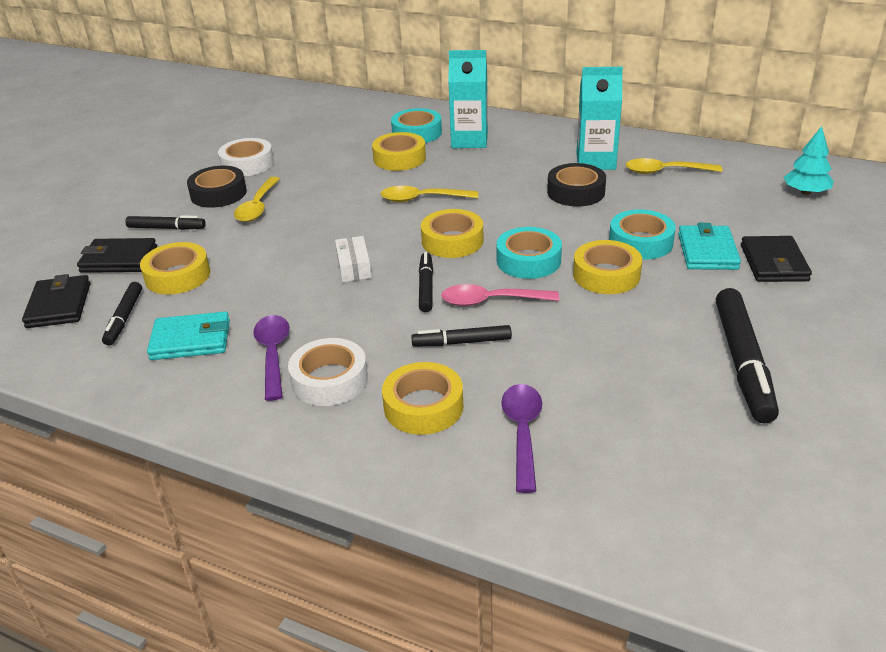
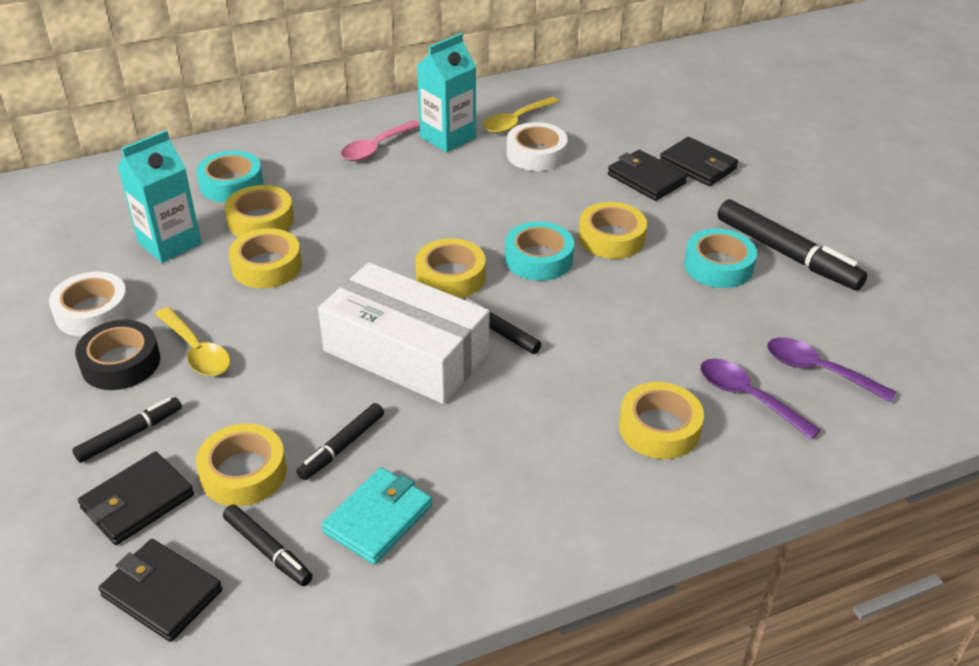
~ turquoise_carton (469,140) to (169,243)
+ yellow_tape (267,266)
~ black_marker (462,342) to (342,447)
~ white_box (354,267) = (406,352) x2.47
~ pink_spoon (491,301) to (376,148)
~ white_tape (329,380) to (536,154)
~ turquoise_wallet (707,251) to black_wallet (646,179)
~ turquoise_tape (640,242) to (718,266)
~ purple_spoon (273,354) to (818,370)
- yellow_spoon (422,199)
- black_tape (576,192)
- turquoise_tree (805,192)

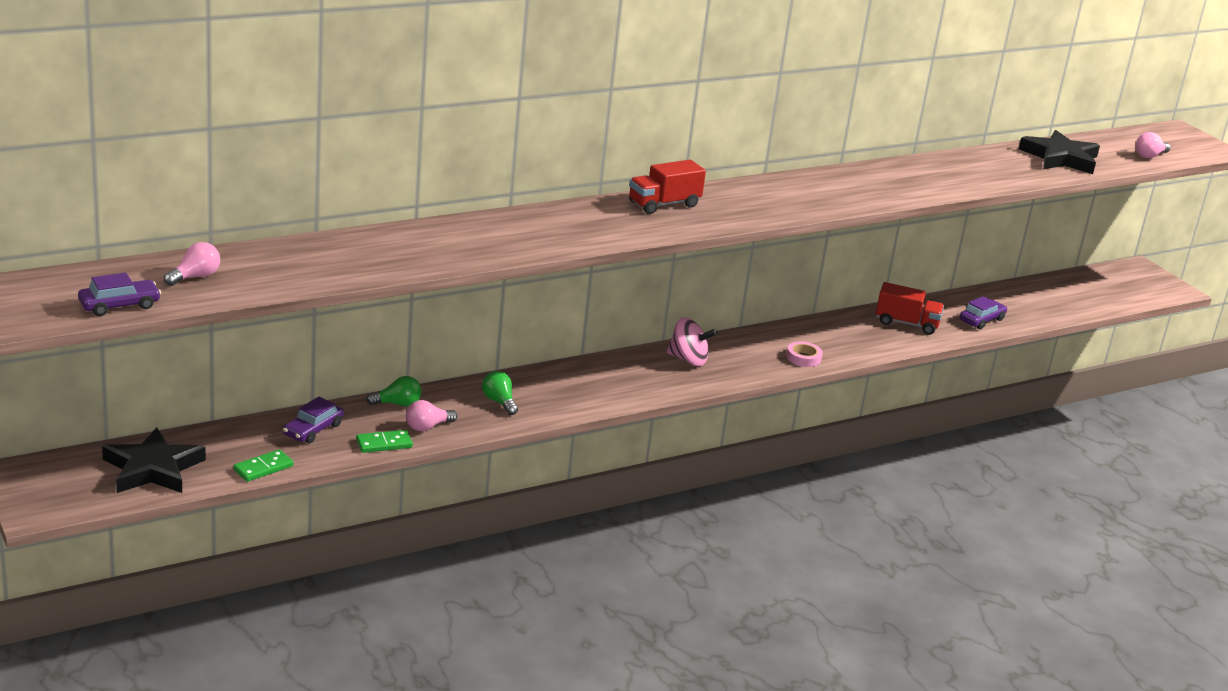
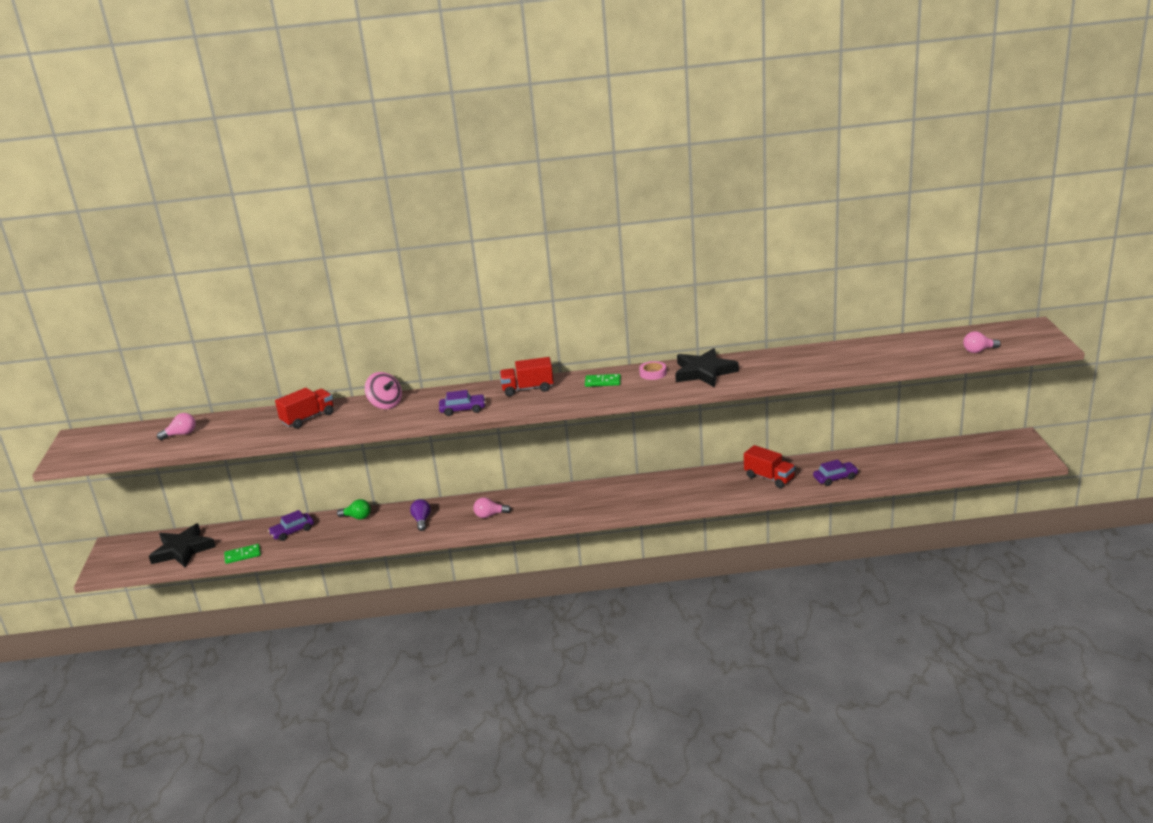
+ red_truck (308,418)
~ pink_spinning_top (688,360) to (385,404)
~ green_light_bulb (499,402) to purple_light_bulb (422,520)
~ purple_car (119,305) to (463,409)
~ pink_light_bulb (427,427) to (490,515)
~ green_domino (384,444) to (603,382)
~ pink_tape (803,358) to (653,373)
~ black_star (1060,158) to (704,372)

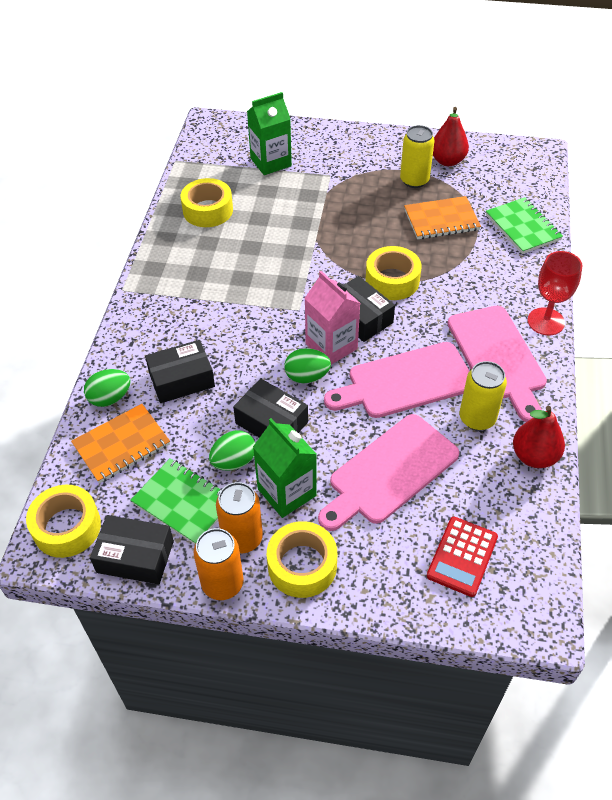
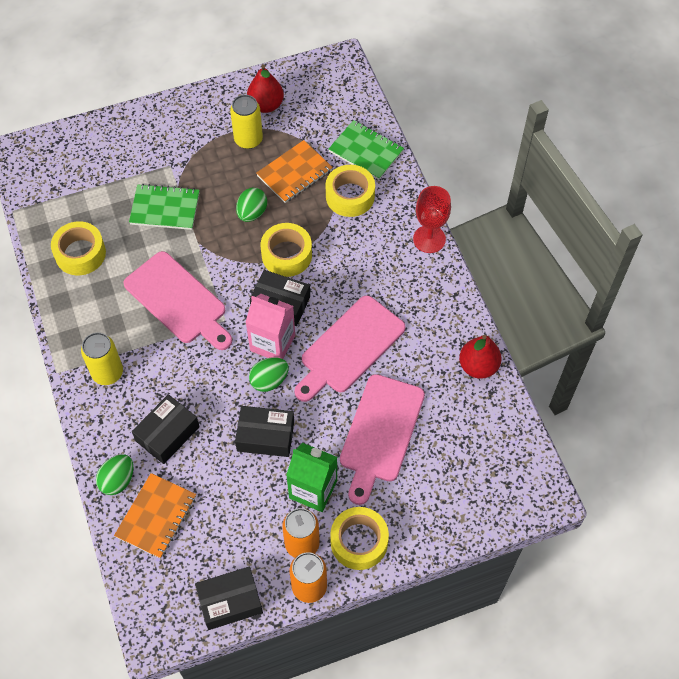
~ yellow_can (477,418) to (107,373)
~ pink_cutting_board (497,357) to (178,301)
~ green_notebook (183,502) to (165,208)
~ green_egg (234,461) to (252,213)
~ yellow_tape (67,527) to (350,196)
- green_carton (271,162)
- red_calculator (462,556)

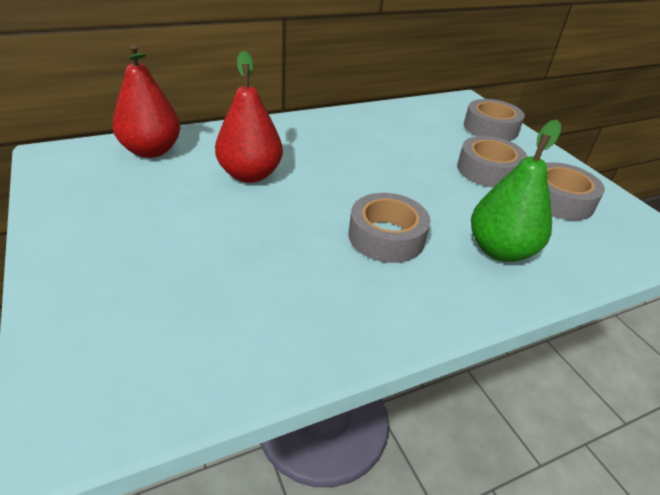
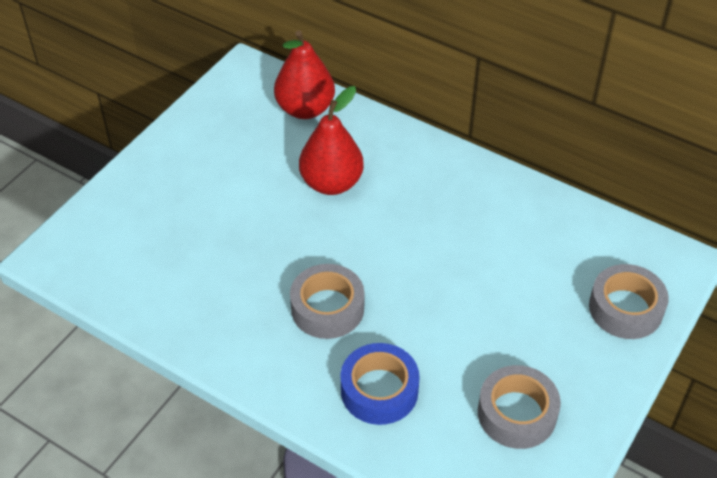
~ green_pear (500,250) to blue_tape (379,390)
- grey_tape (488,170)

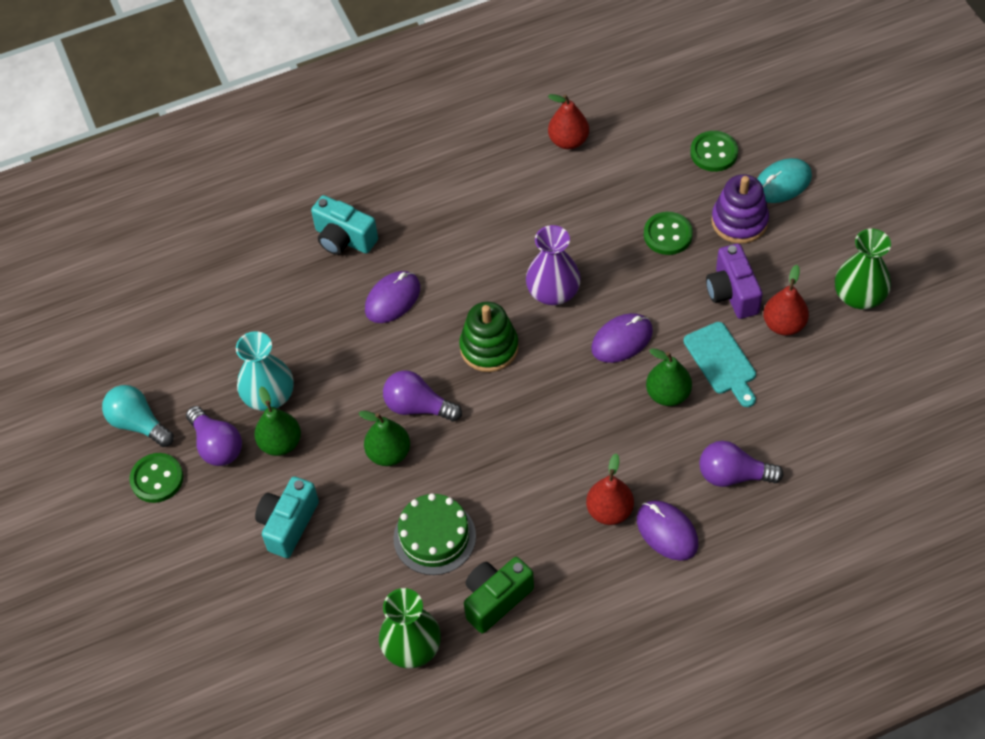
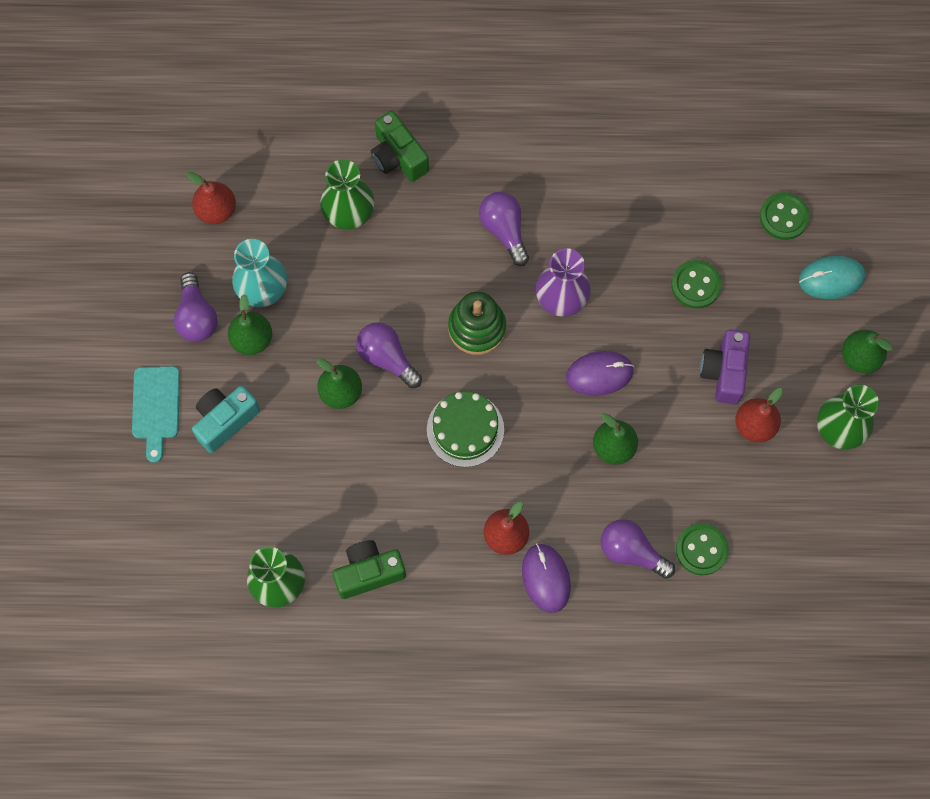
~ turquoise_cutting_board (722,362) to (156,407)
~ red_pear (568,141) to (216,210)
+ green_vase (348,211)
~ turquoise_camera (344,239) to green_camera (398,157)
~ green_cake (434,537) to (465,429)
+ purple_light_bulb (504,230)
~ green_button (157,479) to (701,549)
+ green_pear (860,357)
- turquoise_light_bulb (138,424)
- purple_mouse (392,299)
- purple_stacking_toy (739,221)

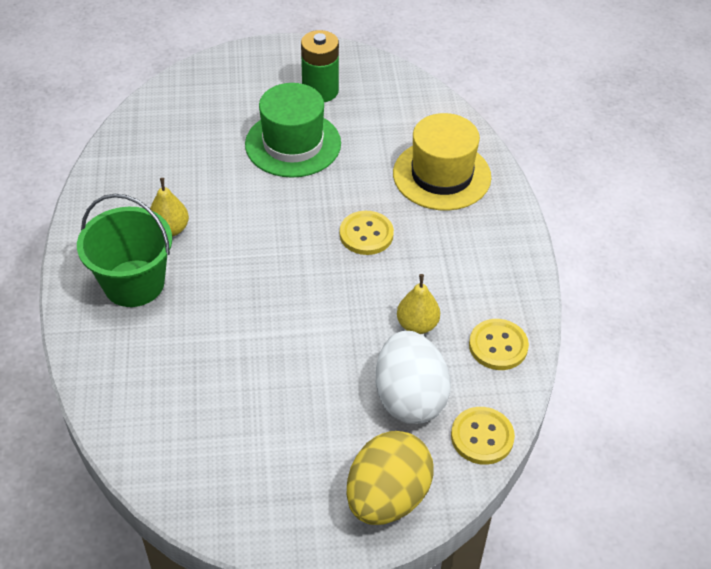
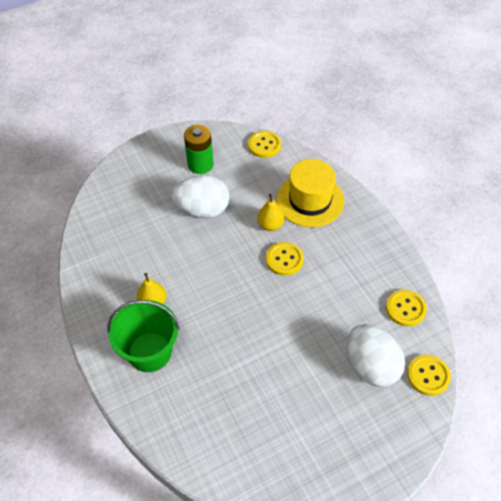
~ green_hat (293,144) to white_egg (202,210)
+ yellow_button (264,145)
~ yellow_pear (417,325) to (270,225)
- yellow_egg (387,497)

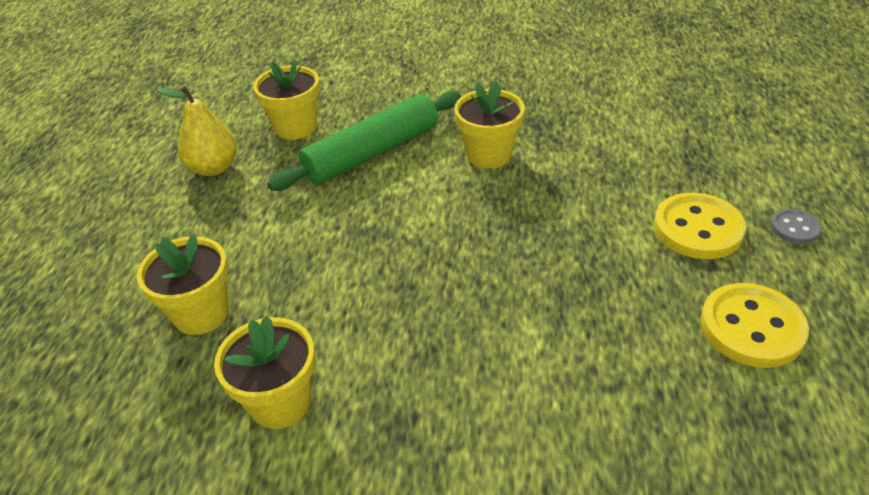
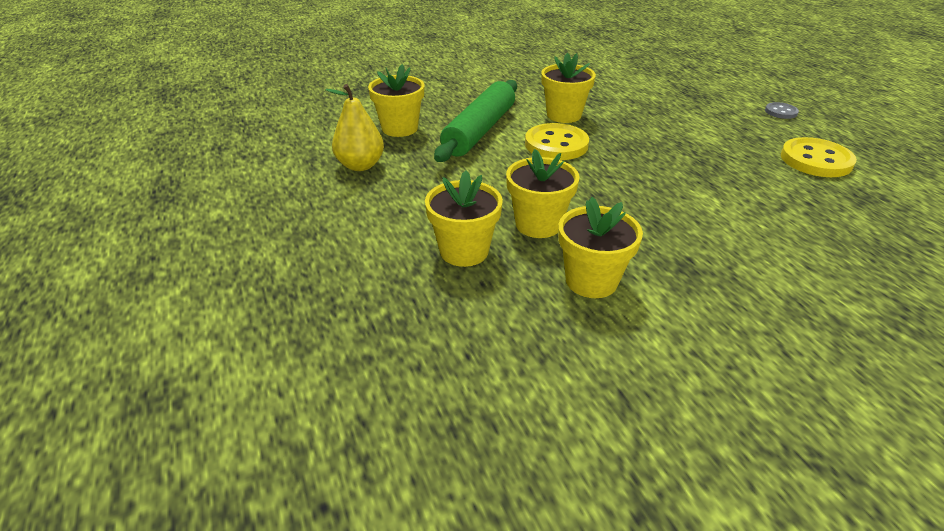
+ yellow_flower_pot (538,224)
~ yellow_button (697,229) to (556,144)

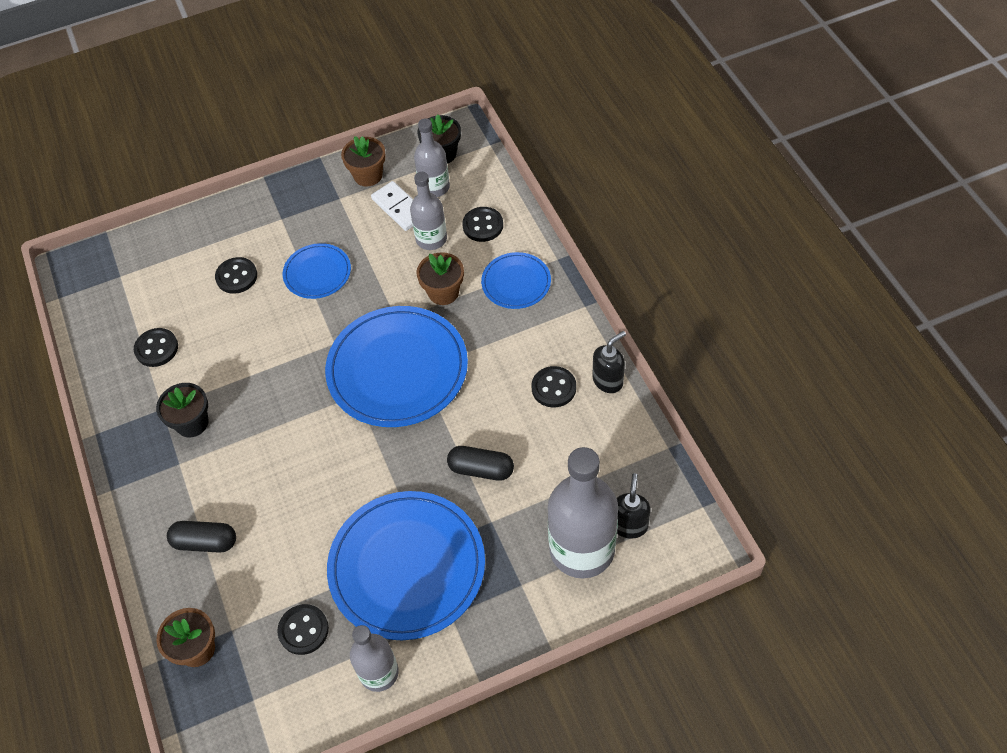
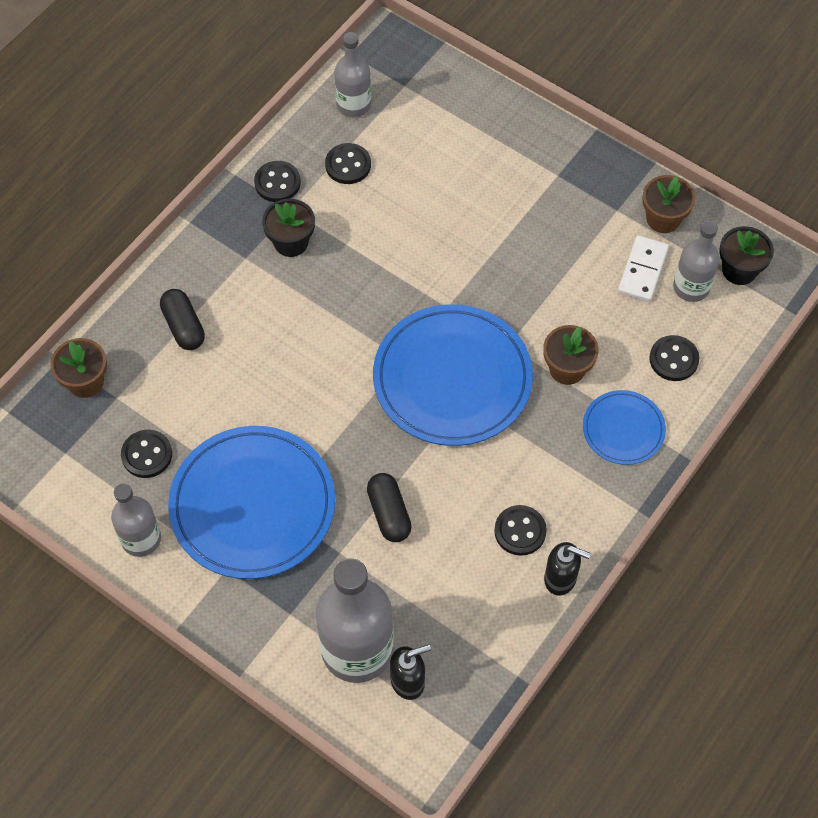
~ black_button (236,276) to (277,183)
~ grey_bottle (431,239) to (353,105)
- blue_plate (317,273)

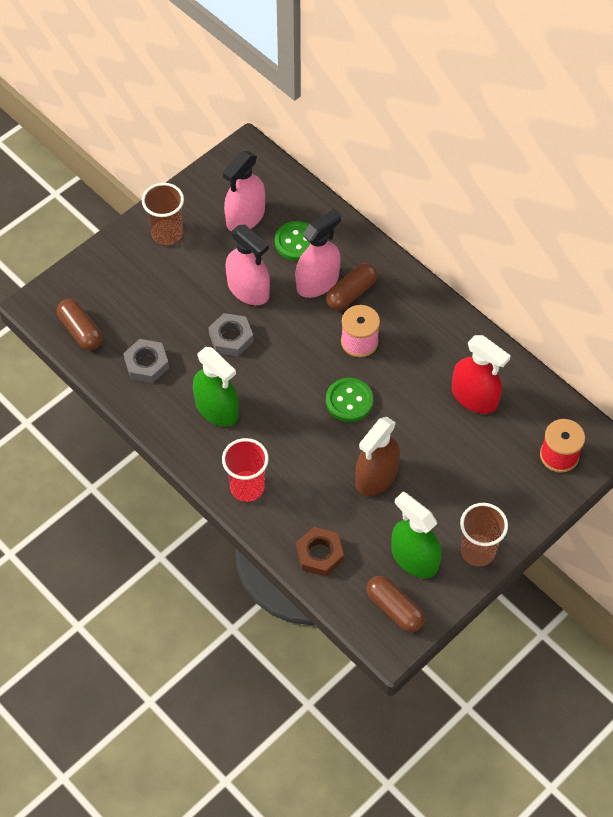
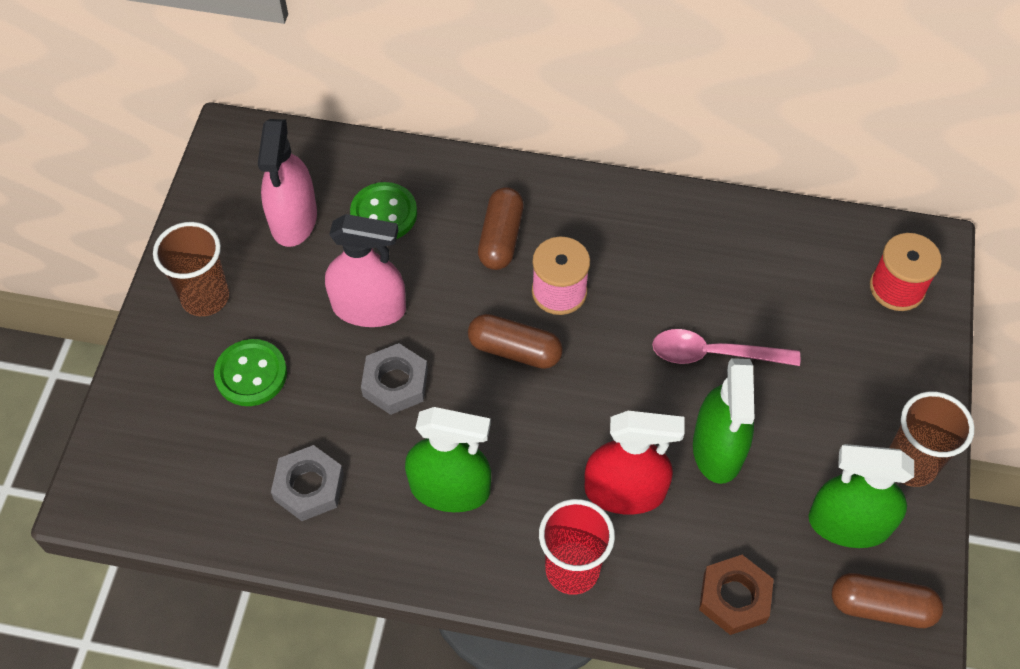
~ green_button (349,401) to (251,374)
~ brown_capsule (81,331) to (515,350)
~ red_spray_bottle (474,397) to (625,491)
+ pink_spoon (714,354)
~ brown_spray_bottle (376,476) to green_spray_bottle (718,448)
- pink_spray_bottle (317,282)

